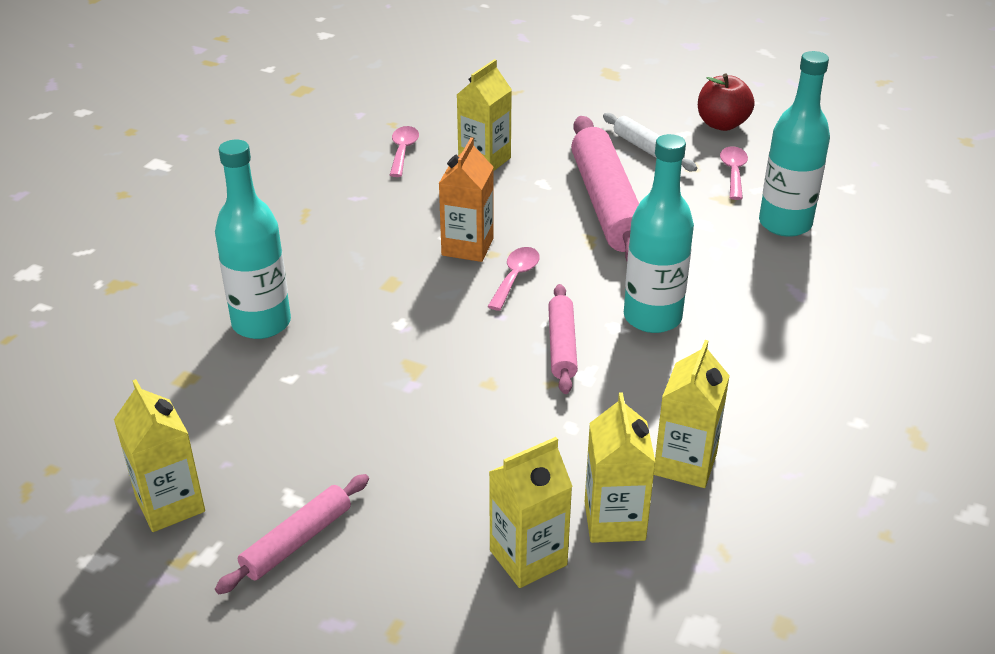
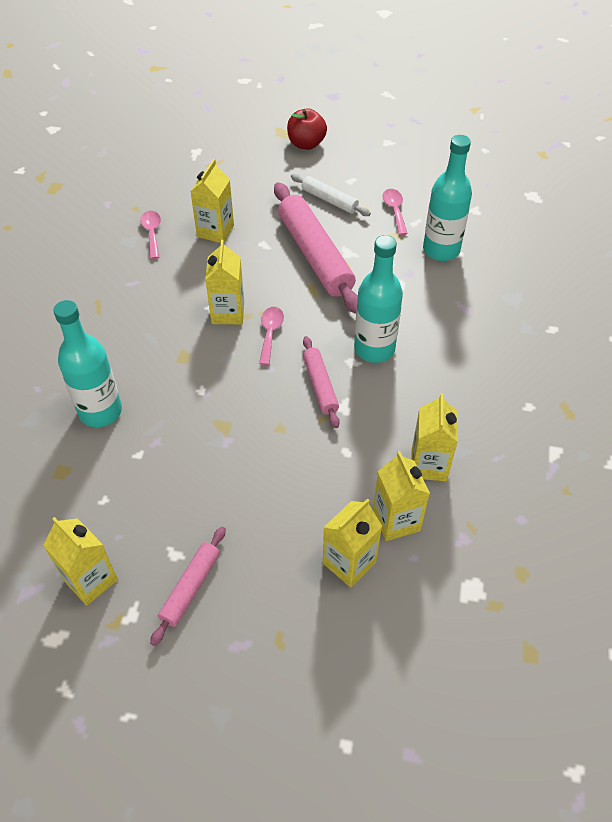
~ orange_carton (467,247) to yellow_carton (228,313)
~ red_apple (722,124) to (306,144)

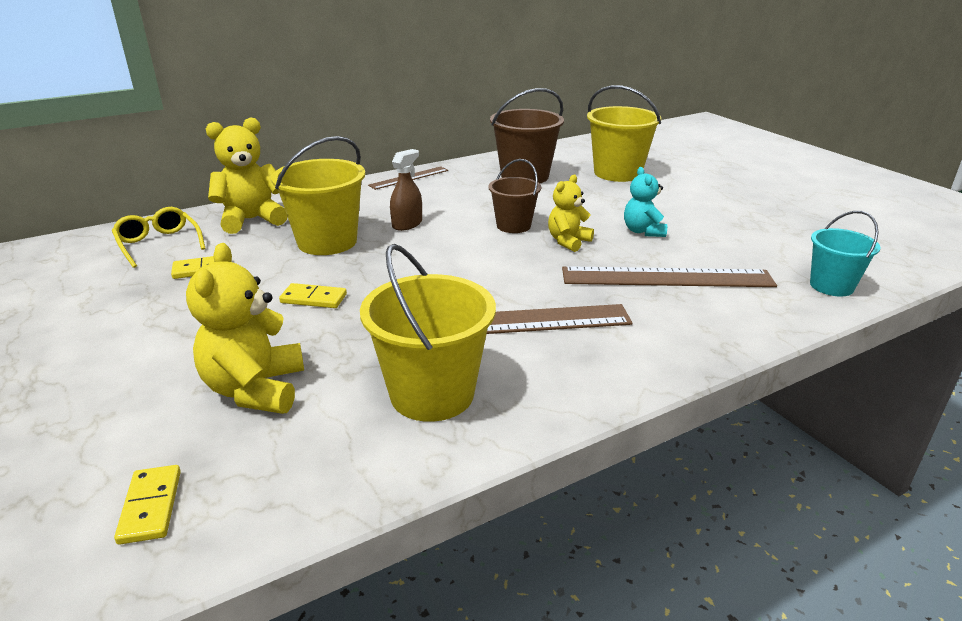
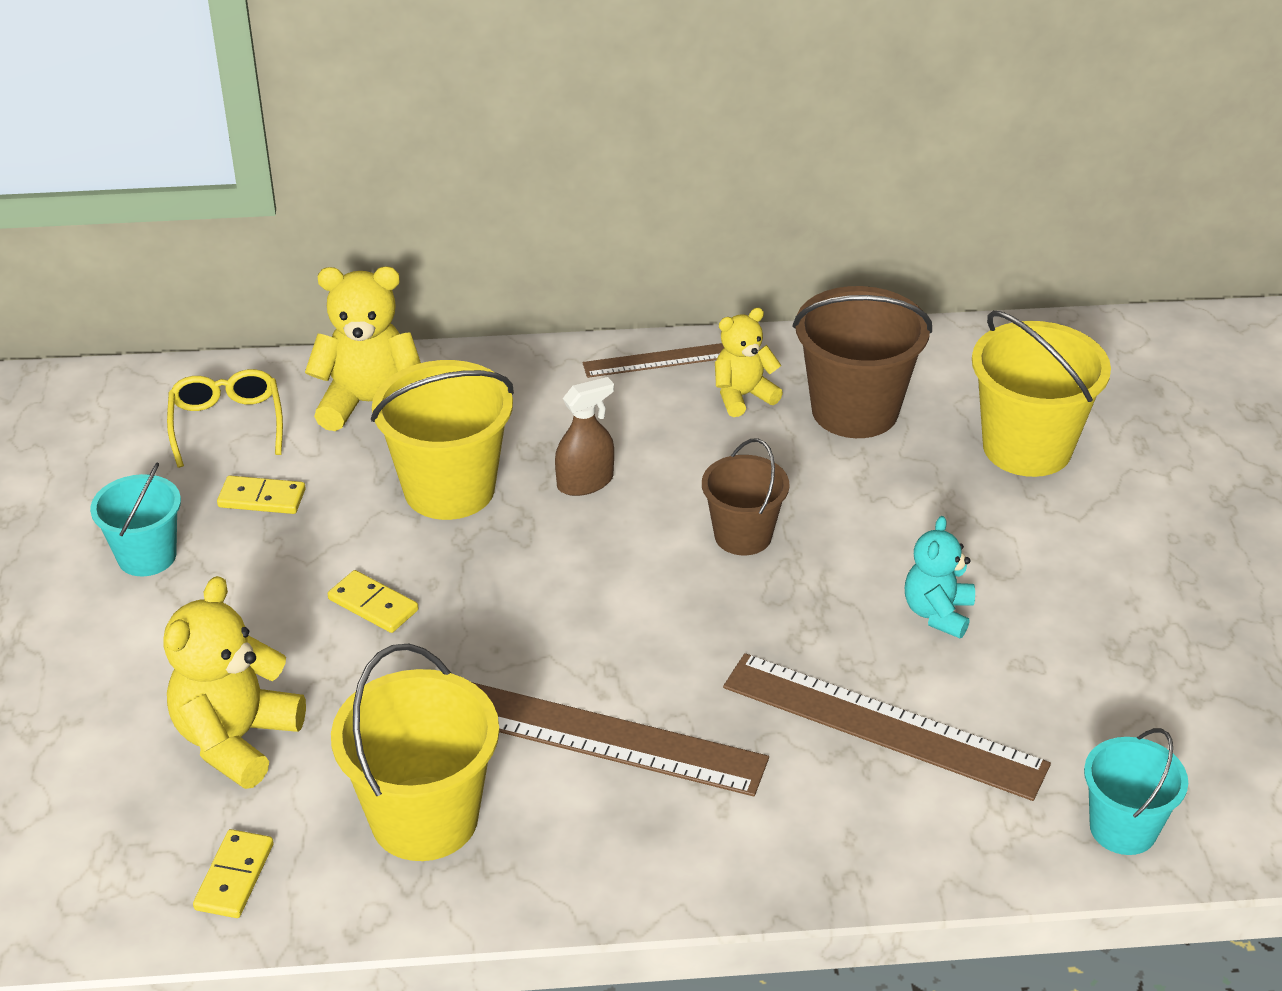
+ turquoise_bucket (147,556)
~ yellow_domino (150,506) to (234,877)
~ yellow_teddy_bear (568,241) to (742,396)

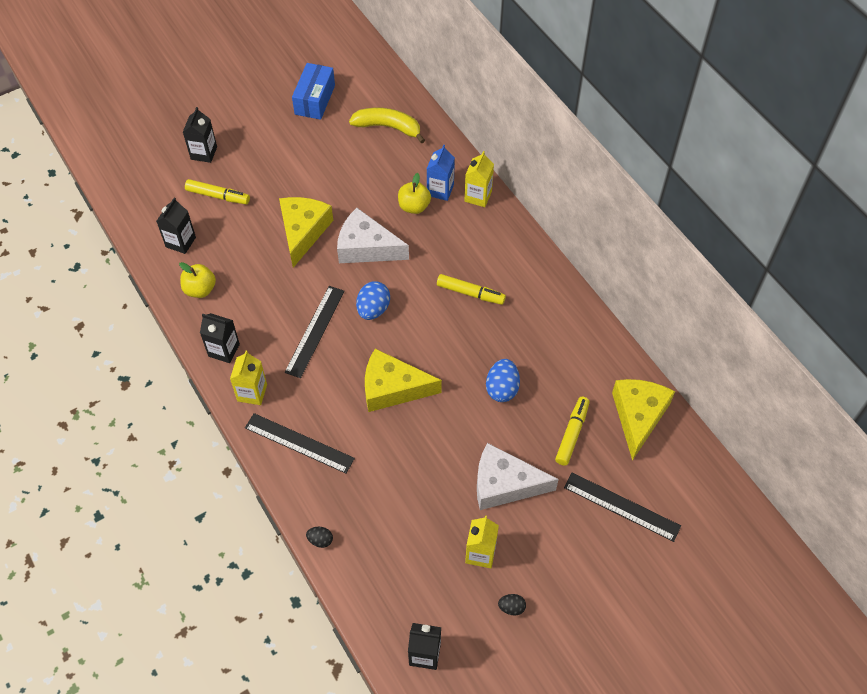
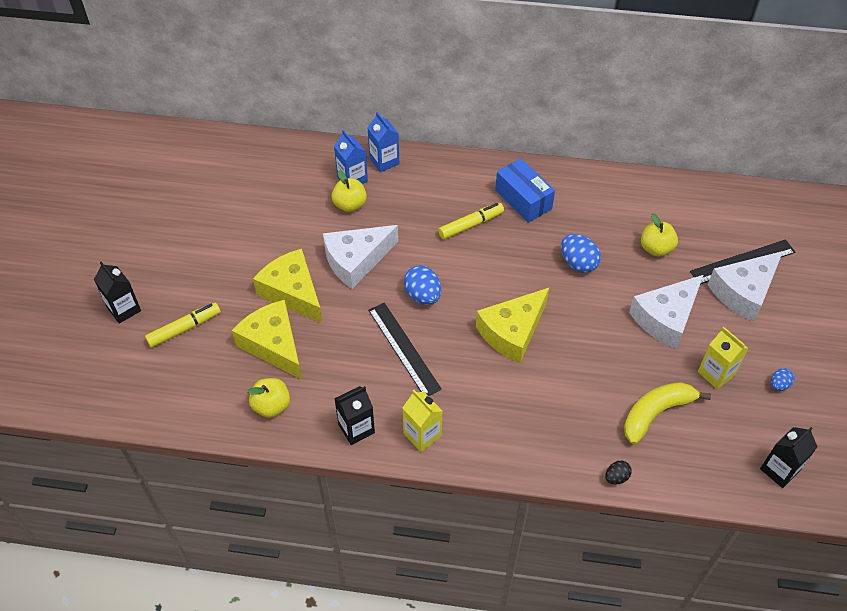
~ yellow_cheese (638,416) to (273,344)
~ yellow_carton (478,196) to blue_carton (384,161)
~ blue_box (315,100) to (523,199)
~ yellow_banana (388,127) to (656,413)
~ yellow_marker (572,433) to yellow_apple (656,249)
+ white_cheese (743,292)
~ black_egg (511,607) to blue_egg (779,385)
- black_carton (180,242)
- black_ruler (299,443)

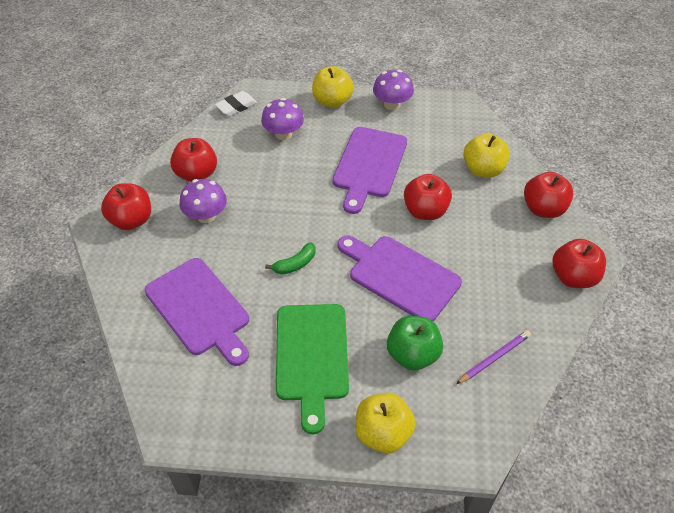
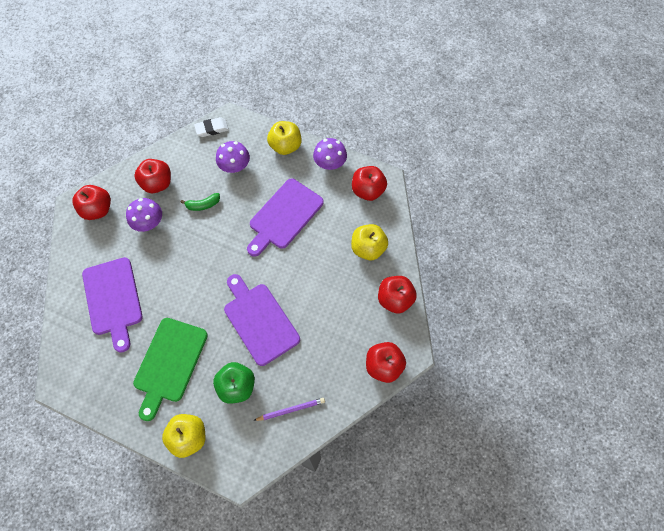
~ green_banana (295,264) to (203,205)
~ red_apple (425,211) to (368,191)

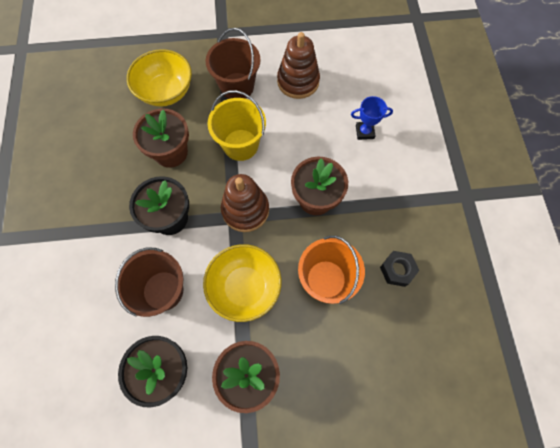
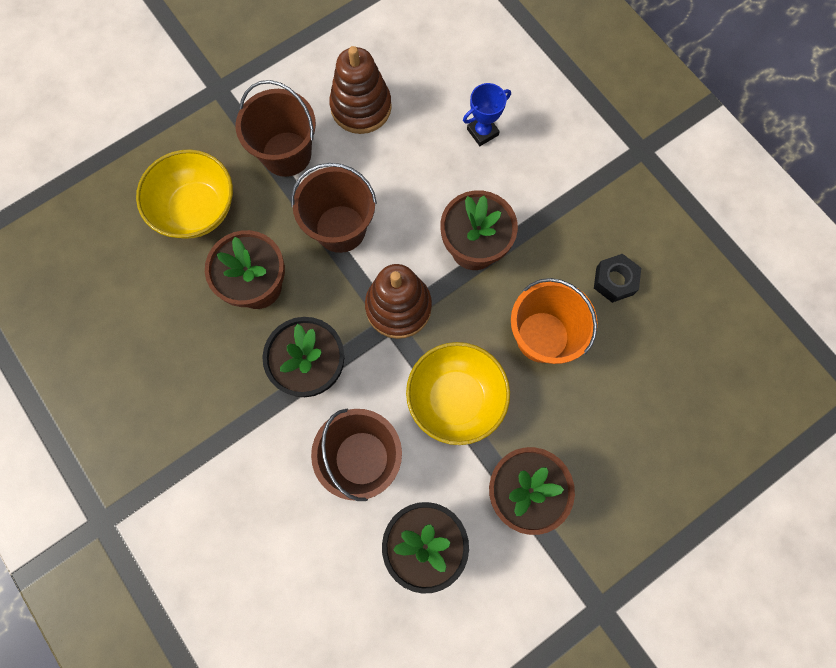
~ yellow_bucket (240,145) to brown_bucket (340,229)

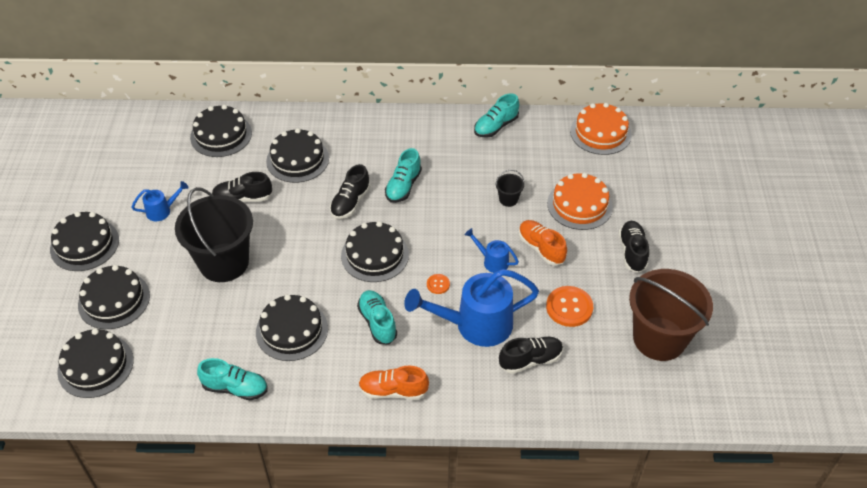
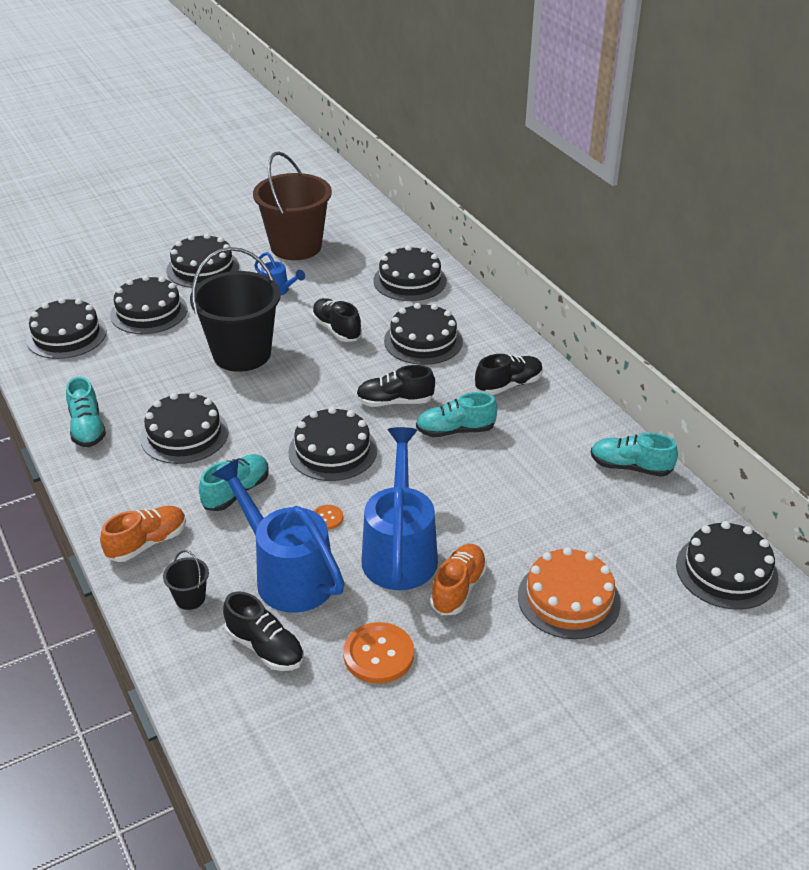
~ orange_shoe (393,391) = (147,543) 75 degrees clockwise
~ black_bucket (508,199) to (190,598)
~ brown_bucket (659,338) to (296,247)
~ blue_watering_can (492,261) = (400,551) x2.11
~ black_shoe (632,252) to (508,385)
~ orange_cake (600,133) to black_cake (726,571)

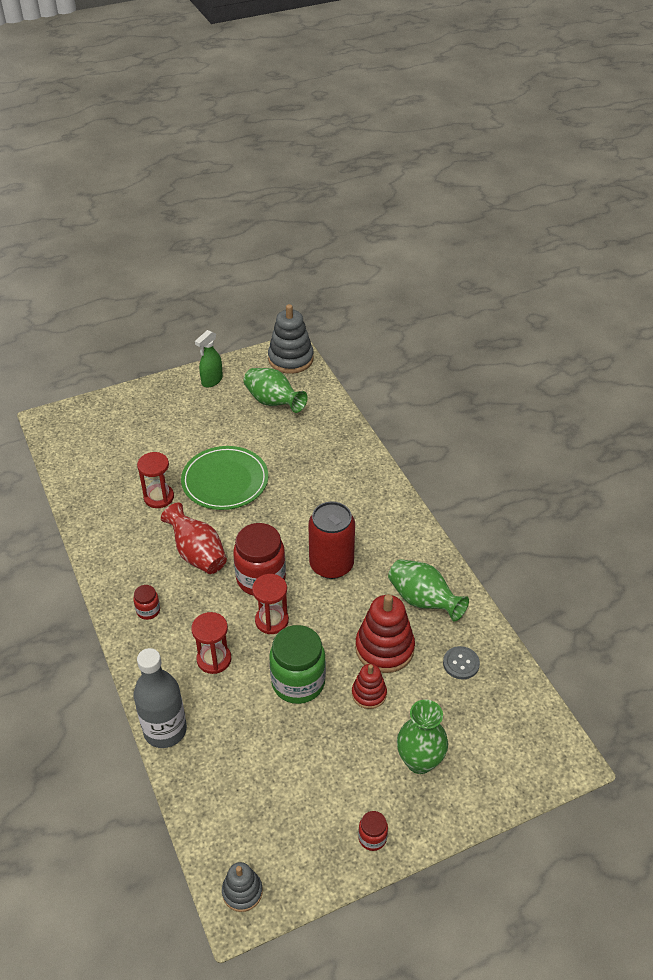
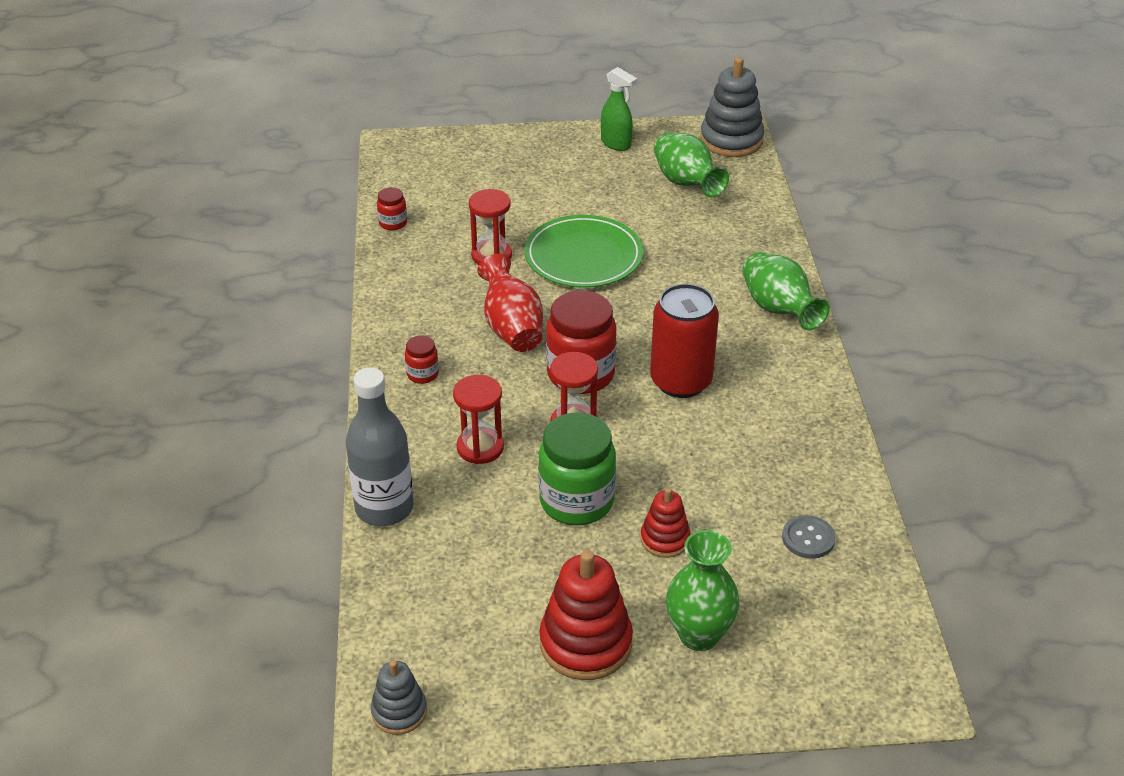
~ red_jar (372,838) to (393,223)
~ red_stacking_toy (384,648) to (585,643)
~ green_spray_bottle (211,381) = (616,144) 105 degrees counterclockwise
~ green_vase (423,601) to (778,310)

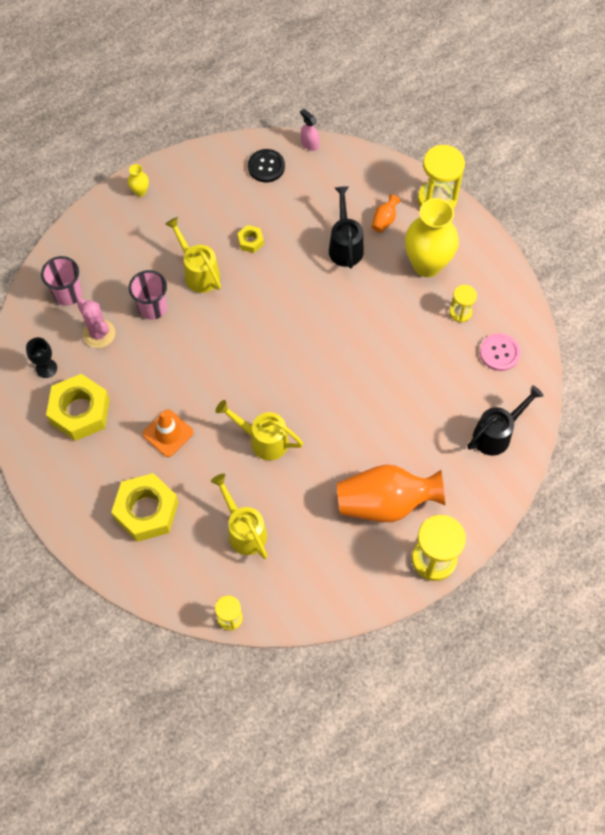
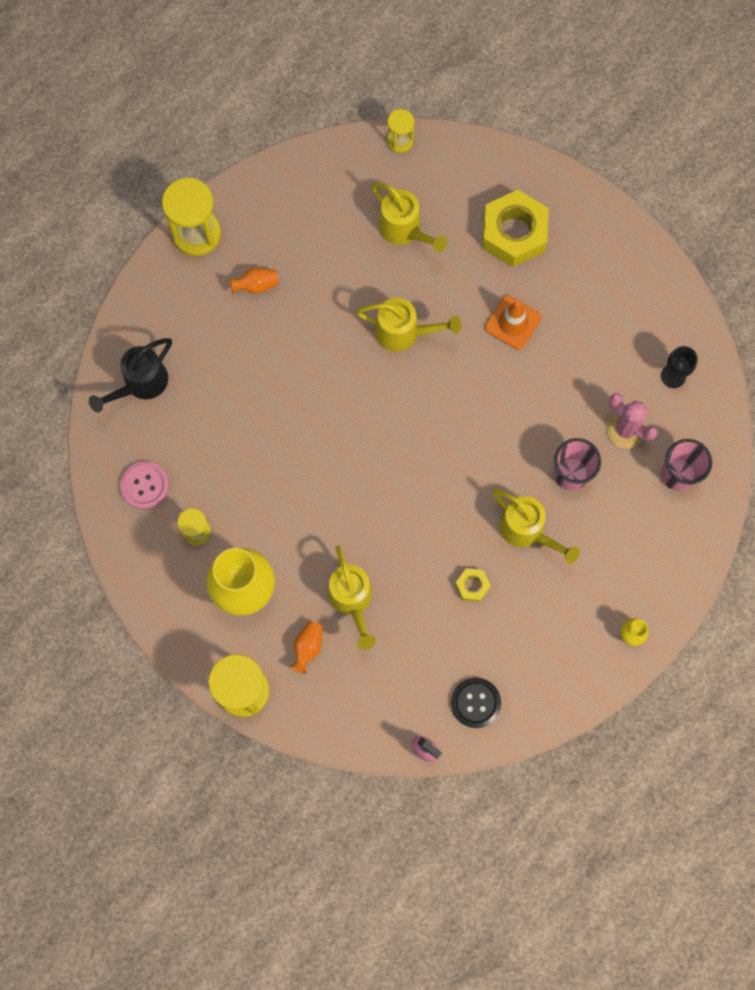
~ orange_vase (385,502) = (256,285) x0.41
~ black_watering_can (345,246) to yellow_watering_can (352,600)
- yellow_nut (80,411)

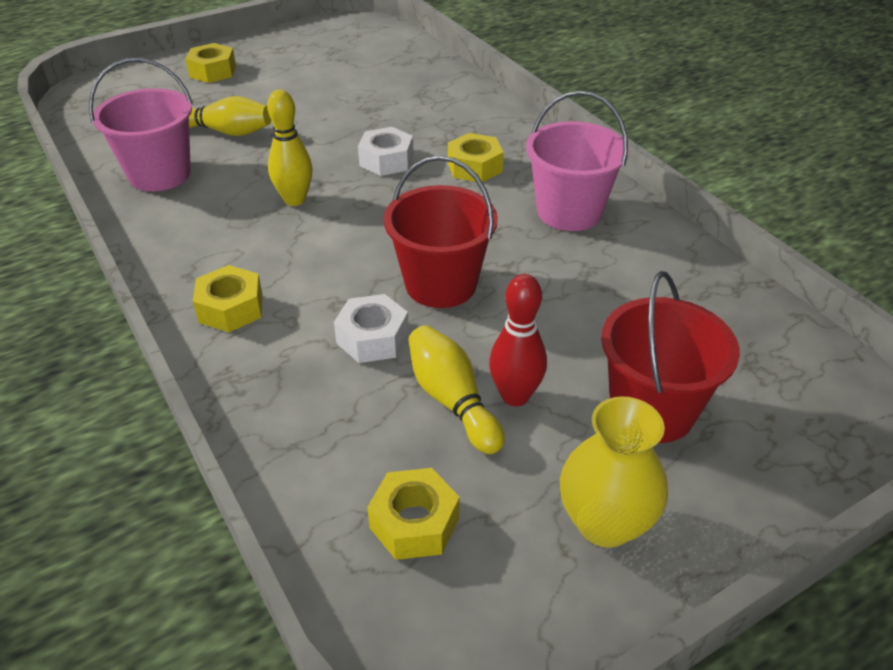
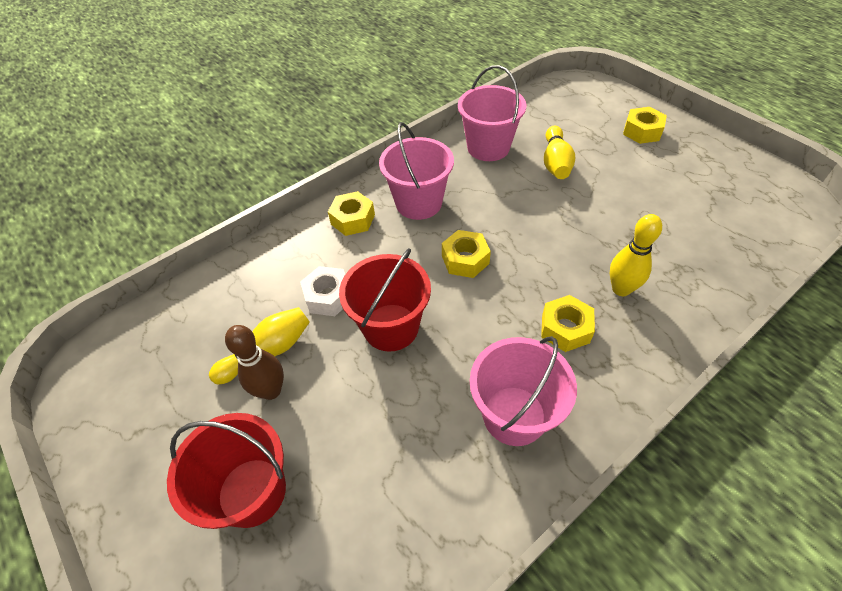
~ red_bowling_pin (515,396) to brown_bowling_pin (271,390)
+ pink_bucket (419,203)
~ yellow_nut (414,523) to (465,259)
~ yellow_bowling_pin (295,200) to (621,289)
- white_nut (386,160)
- yellow_vase (605,523)

